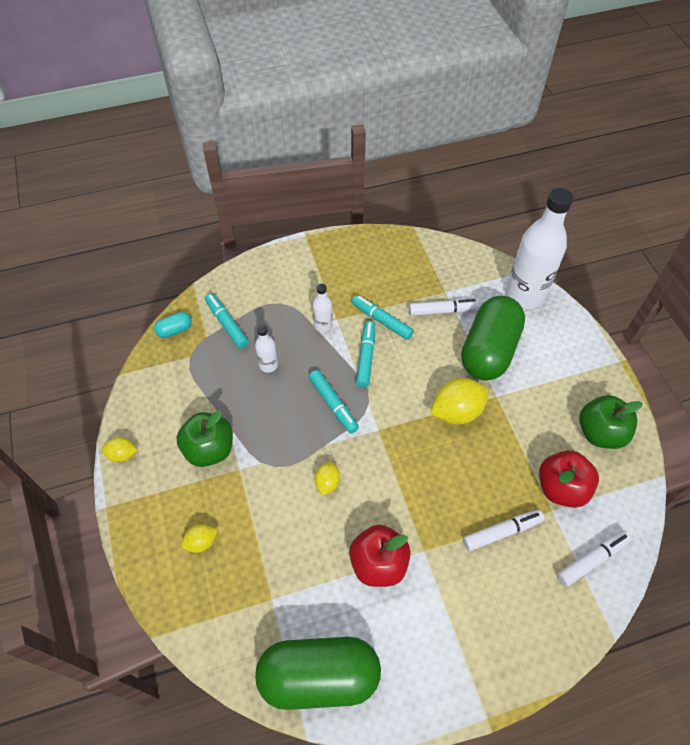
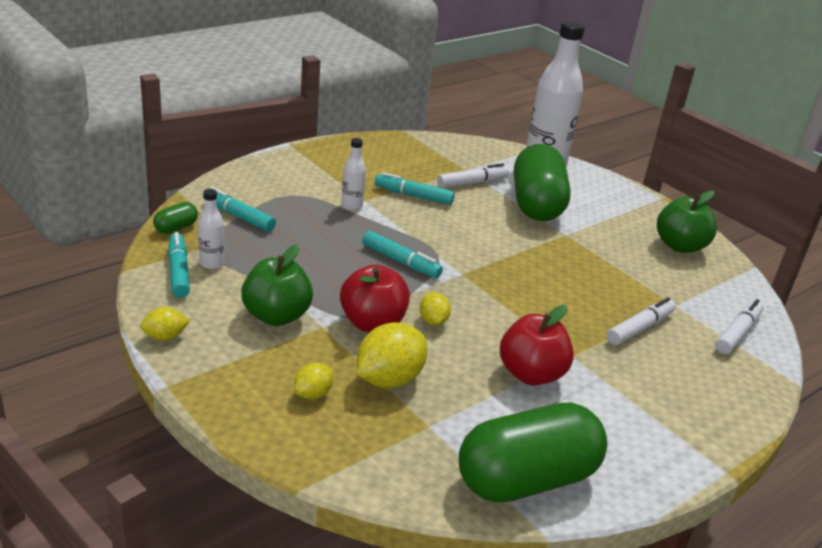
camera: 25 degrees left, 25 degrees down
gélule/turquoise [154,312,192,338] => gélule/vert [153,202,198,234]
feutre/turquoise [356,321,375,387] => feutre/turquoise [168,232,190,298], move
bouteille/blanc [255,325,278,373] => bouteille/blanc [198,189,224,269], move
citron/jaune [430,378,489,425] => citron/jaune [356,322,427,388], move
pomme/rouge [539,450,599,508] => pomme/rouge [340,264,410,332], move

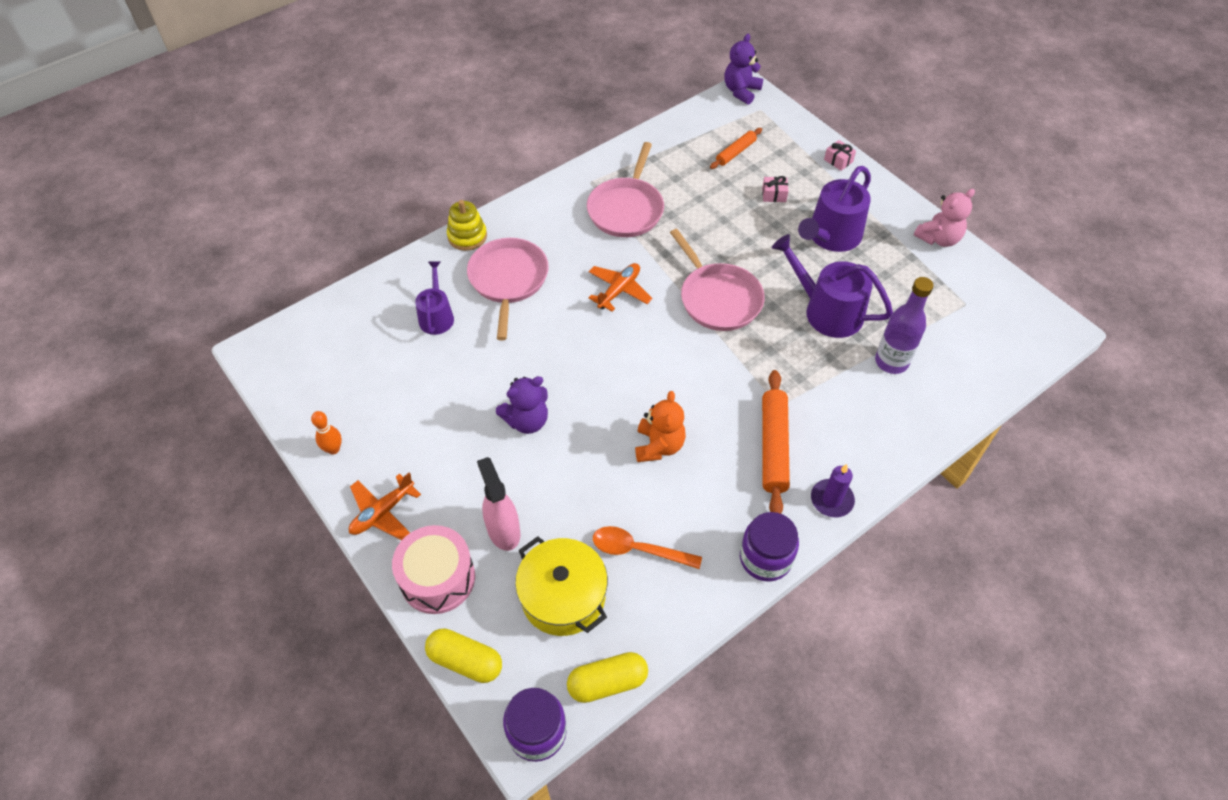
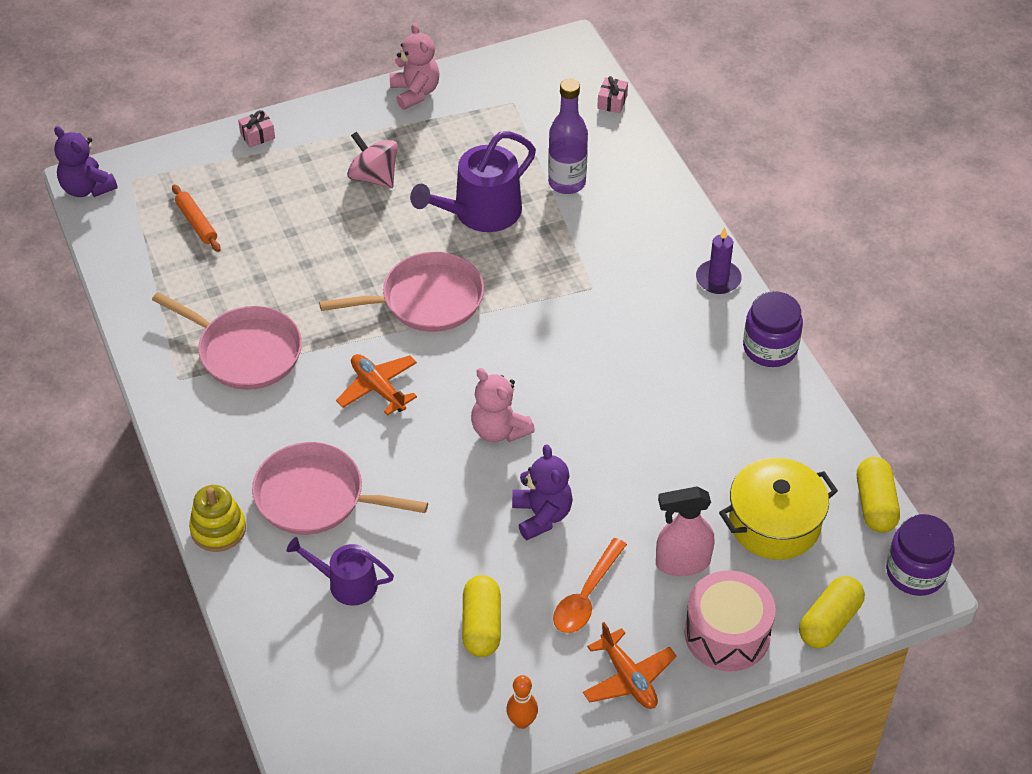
camera: 75 degrees left, 5 degrees down
arrosoir/violet [798,166,871,252] => toupie/rose [347,131,398,188]
cadeau/rose [762,176,788,202] => cadeau/rose [597,76,628,113], move
rouleau à pâtisserie/orange [762,370,790,514] => nothing
ours en peluche/orange [635,391,686,462] => nothing
cuillère/orange [593,526,702,569] => cuillère/orange [553,538,627,633], move
nothing => ours en peluche/rose [471,368,535,442]
nothing => gélule/jaune [462,575,501,657]

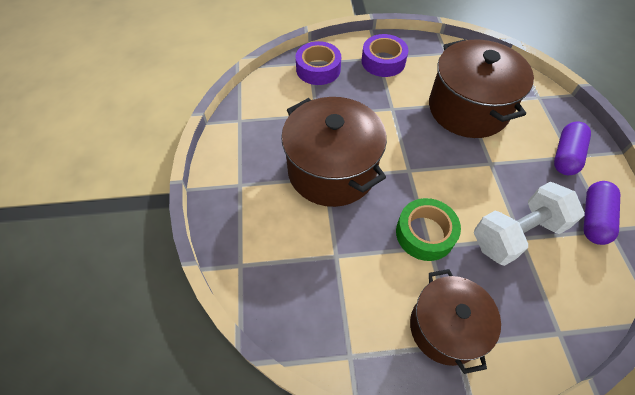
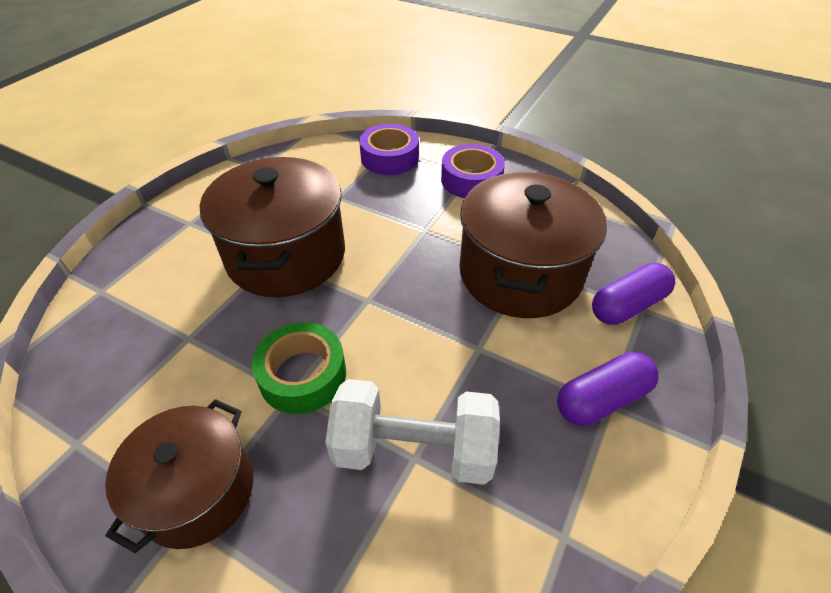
camera: 35 degrees right, 10 degrees down
gélule/violet [584,181,620,245] => gélule/violet [592,263,675,325], move

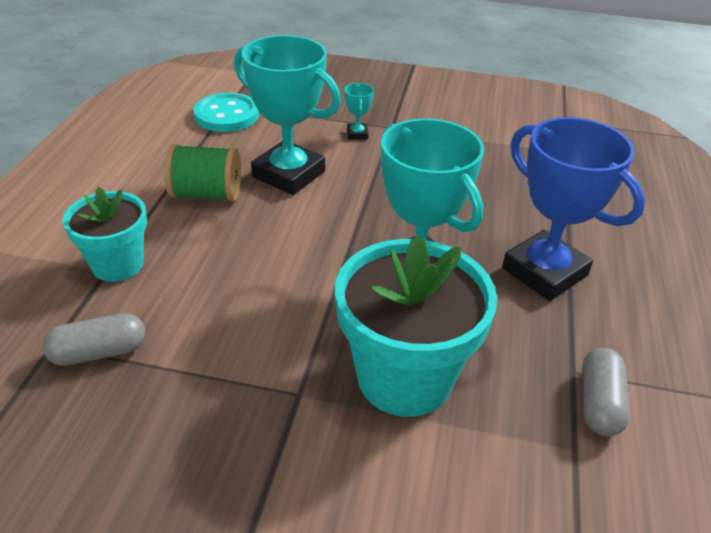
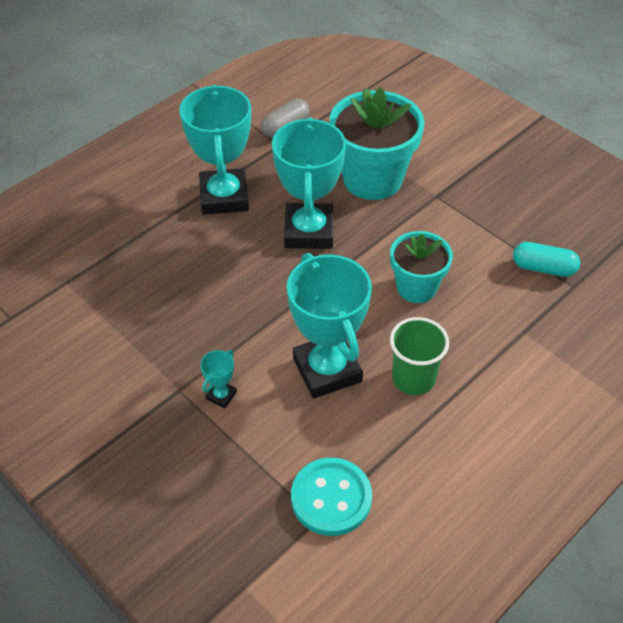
camera: 145 degrees left, 10 degrees up
trophée/bleu [502,117,645,301] => trophée/turquoise [179,85,251,215]
bobine/vert [164,144,241,202] => gobelet/vert [390,317,449,395]
pot de fleurs/turquoise [63,187,147,282] => pot de fleurs/turquoise [390,231,453,303], move
gélule/gris [43,313,145,366] => gélule/turquoise [513,242,580,277]

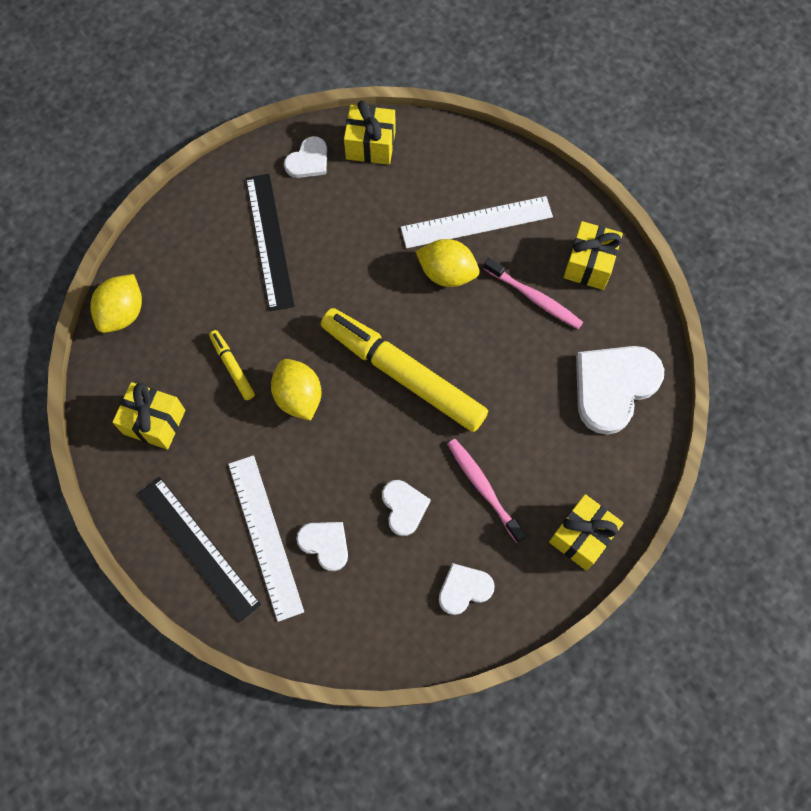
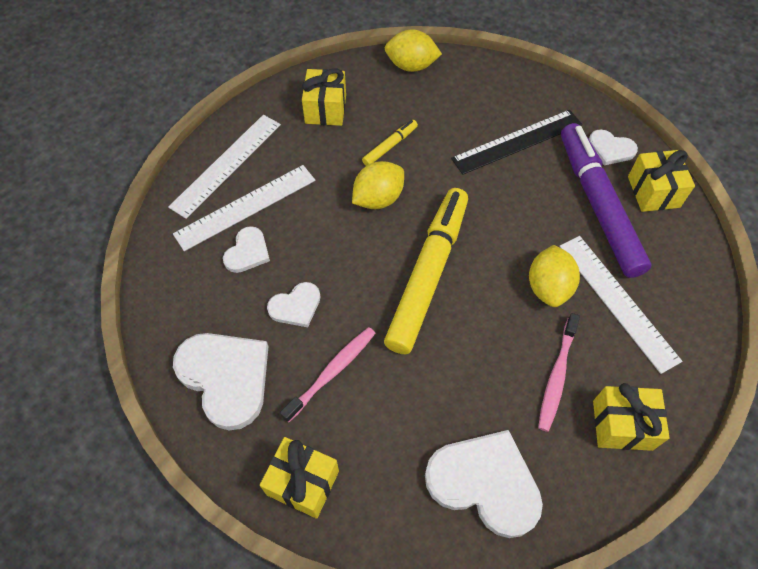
camera: 75 degrees right, 10 degrees down
règle/noir [138,477,261,623] => règle/blanc [168,115,281,219]
cœur/blanc [439,563,495,615] => cœur/blanc [173,333,269,430], x1.87
nothing => feutre/violet [561,123,652,278]

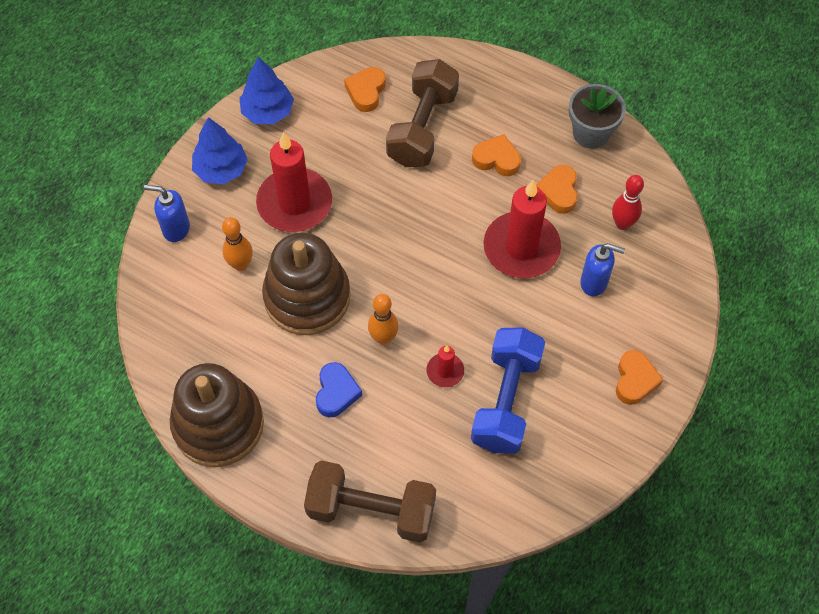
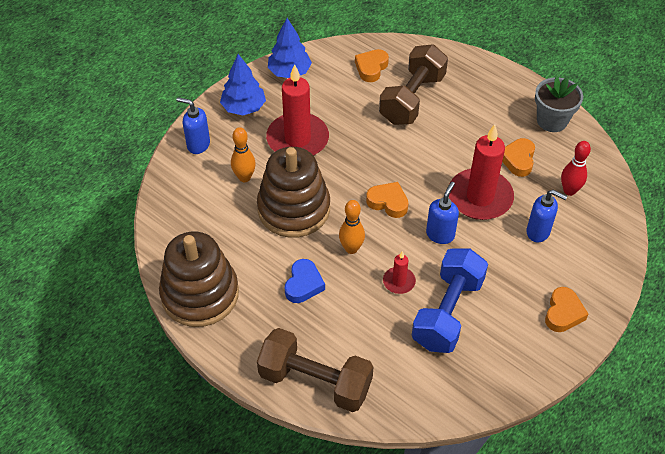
camera: 10 degrees right, 10 degrees down
cœur/orange [472,134,521,176] => cœur/orange [366,182,408,218], move
nothing => distributeur de savon/bleu [426,182,459,244]

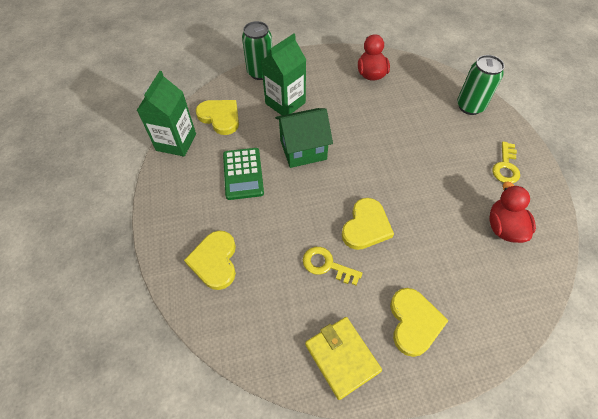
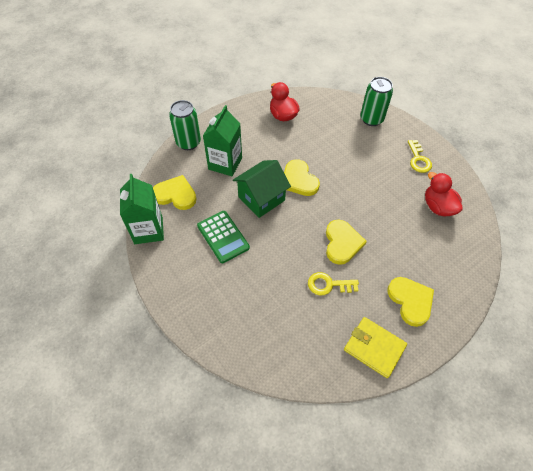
camera: 25 degrees left, 0 degrees up
cœur/jaune [184,231,236,290] => cœur/jaune [284,159,320,196], move

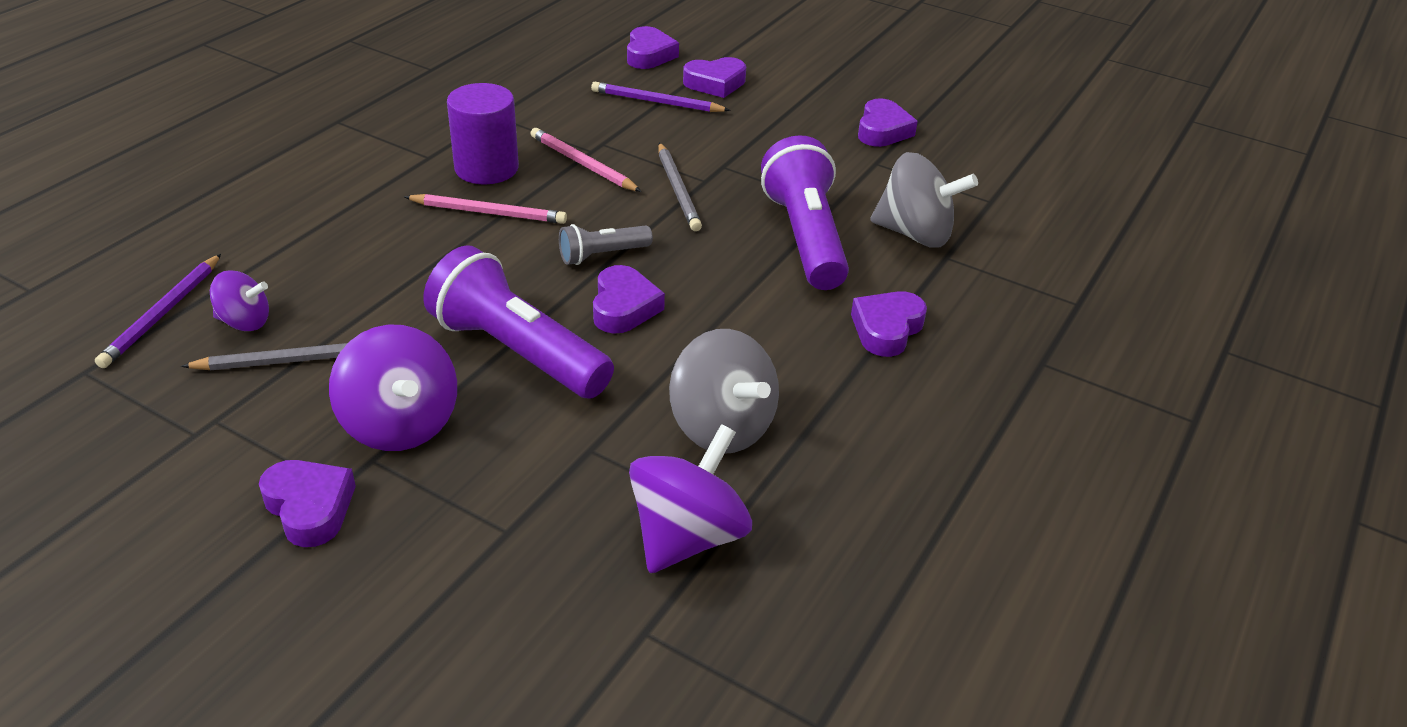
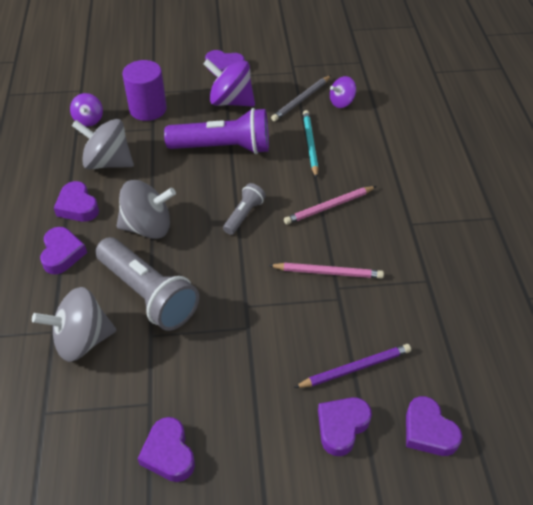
camera: 145 degrees right, 10 degrees up
cylindre/violet [447,83,519,184] => cylindre/violet [122,60,167,121], move
lampe de poche/violet [761,135,849,290] => lampe de poche/gris [96,237,199,331]
crayon/gris [658,143,702,231] => nothing
crayon/violet [95,254,221,368] => nothing
cœur/violet [593,265,665,334] => cœur/violet [54,181,99,222], move
toupie/violet [629,424,752,573] => toupie/violet [70,93,103,127], x0.58
nothing => crayon/turquoise [303,110,318,178]
nothing => toupie/gris [117,180,176,239]

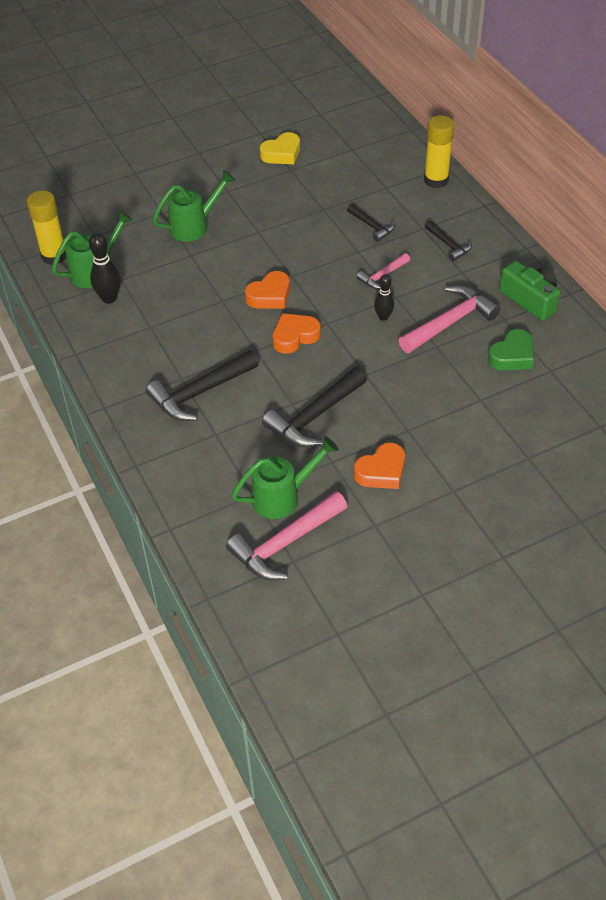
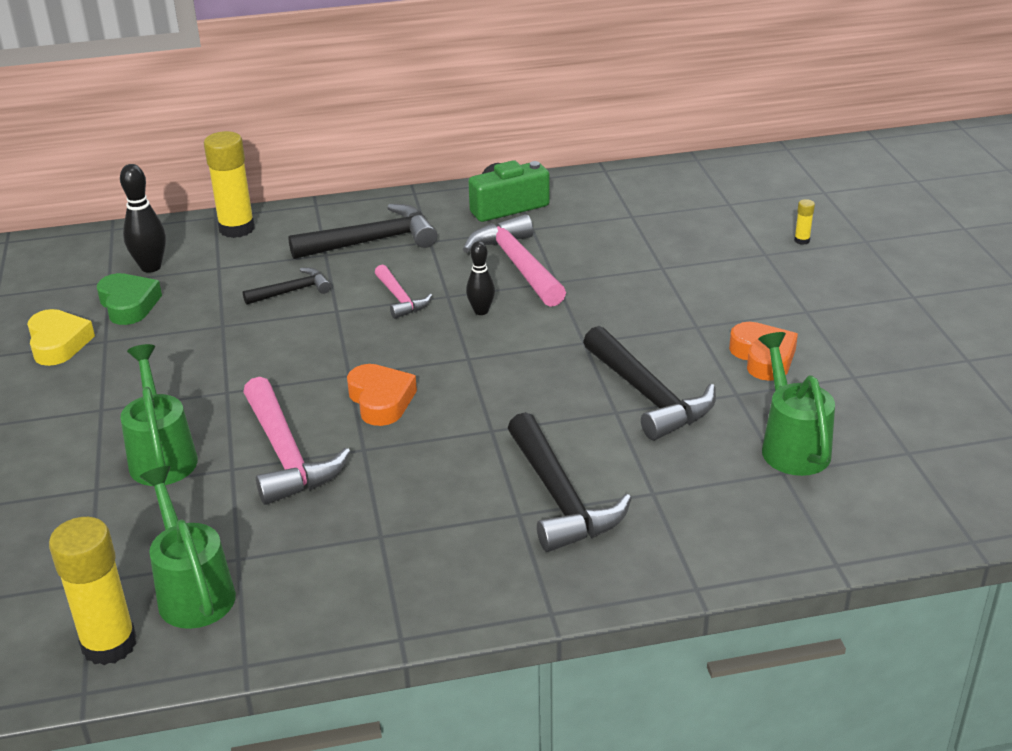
camera: 75 degrees left, 15 degrees down
marteau/noir [425,221,472,261] => marteau/noir [288,204,437,259], x1.78
quille/noir [89,233,121,304] => quille/noir [120,164,166,273], move
cœur/orange [273,313,321,354] => nothing
cœur/vert [488,329,534,371] => cœur/vert [97,273,162,325], move
marteau/rose [226,491,347,580] => marteau/rose [243,377,351,505], move
nothing => bâton de colle/jaune [794,199,815,245]

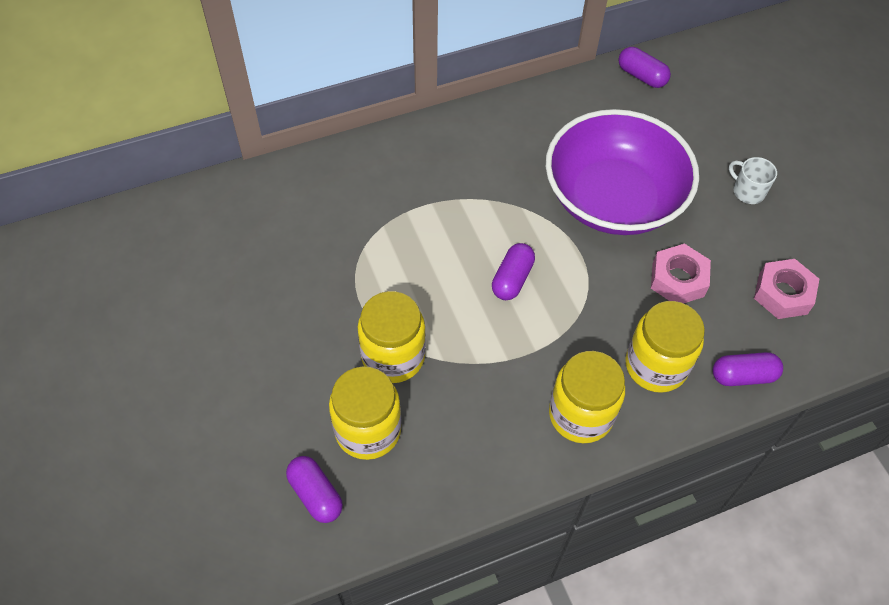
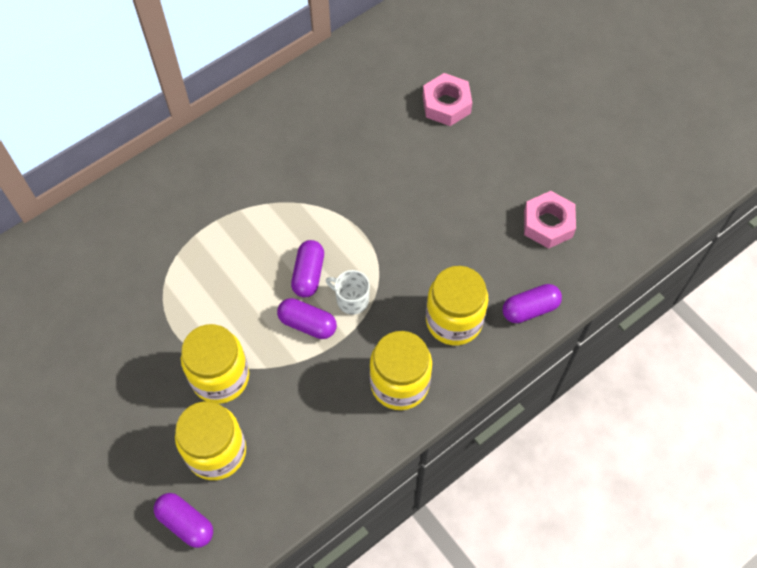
camera: 15 degrees left, 5 degrees up
gélule/violet [618,47,671,88] => gélule/violet [277,298,337,339], move
bol/violet [546,109,699,235] => nothing
tasse/blanc [729,157,777,204] => tasse/blanc [326,270,370,315], move
écrou/rose [651,244,711,303] => écrou/rose [423,73,472,126], move

